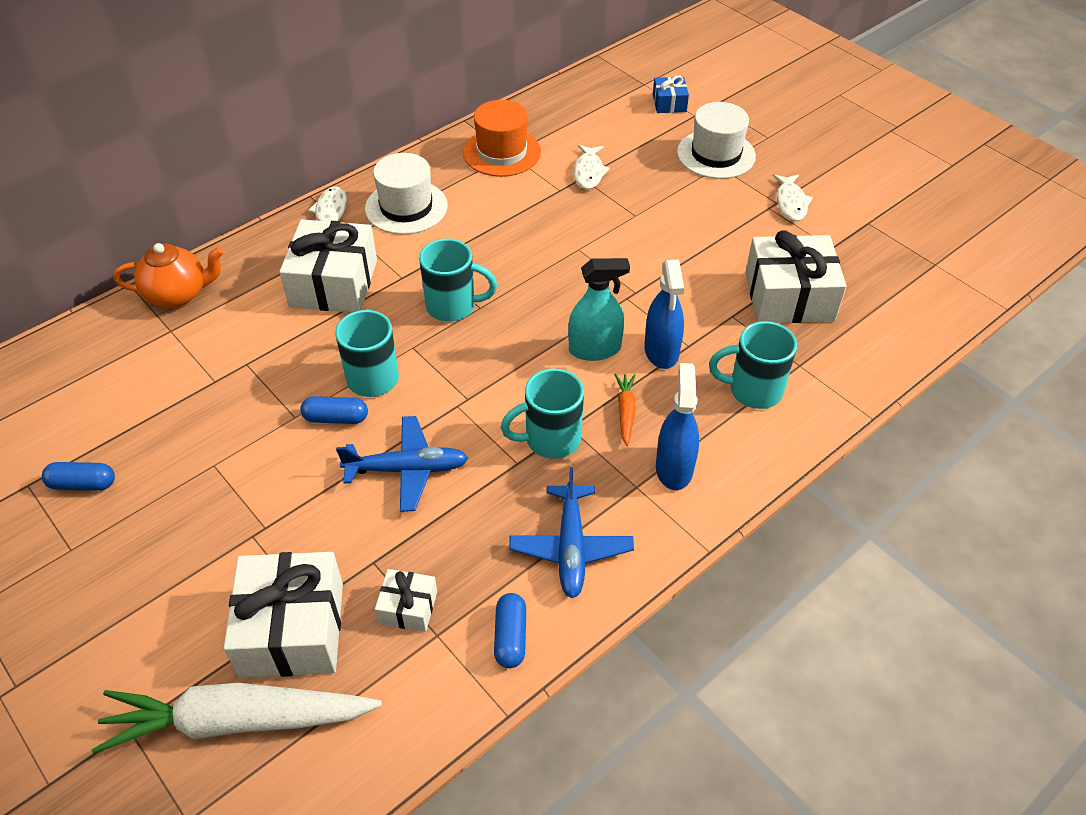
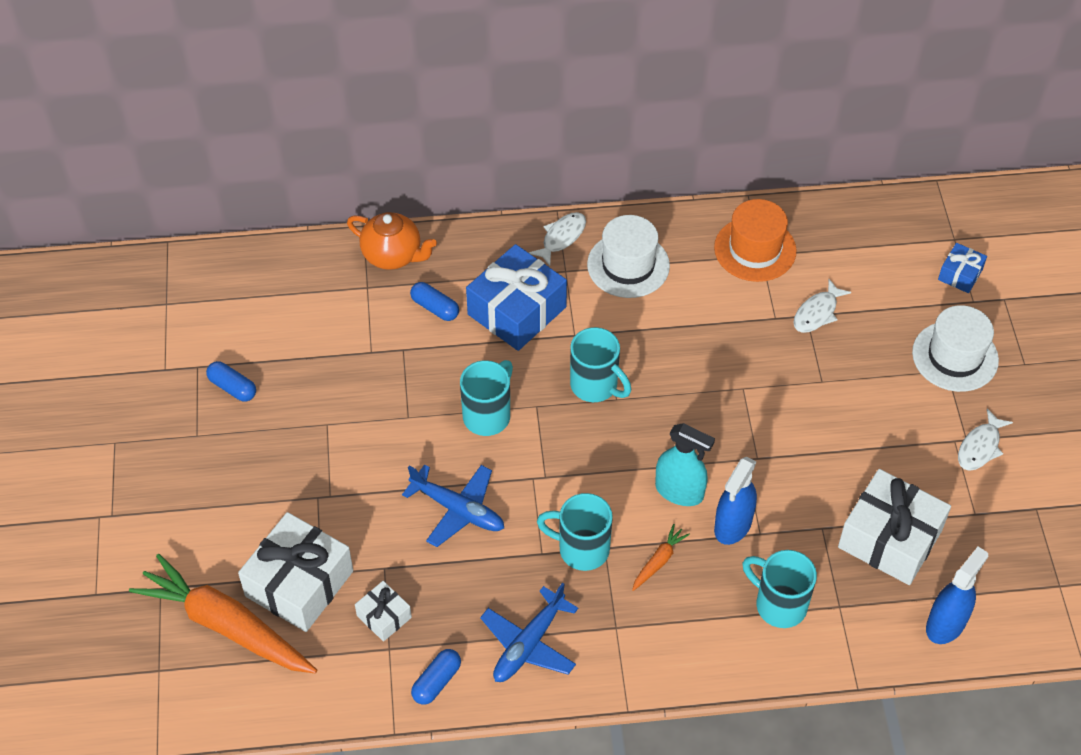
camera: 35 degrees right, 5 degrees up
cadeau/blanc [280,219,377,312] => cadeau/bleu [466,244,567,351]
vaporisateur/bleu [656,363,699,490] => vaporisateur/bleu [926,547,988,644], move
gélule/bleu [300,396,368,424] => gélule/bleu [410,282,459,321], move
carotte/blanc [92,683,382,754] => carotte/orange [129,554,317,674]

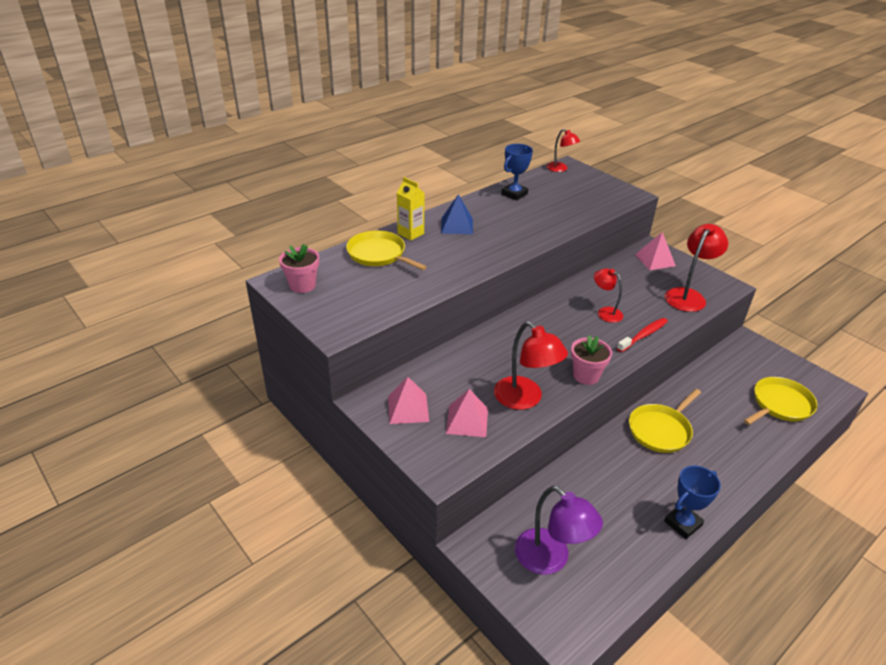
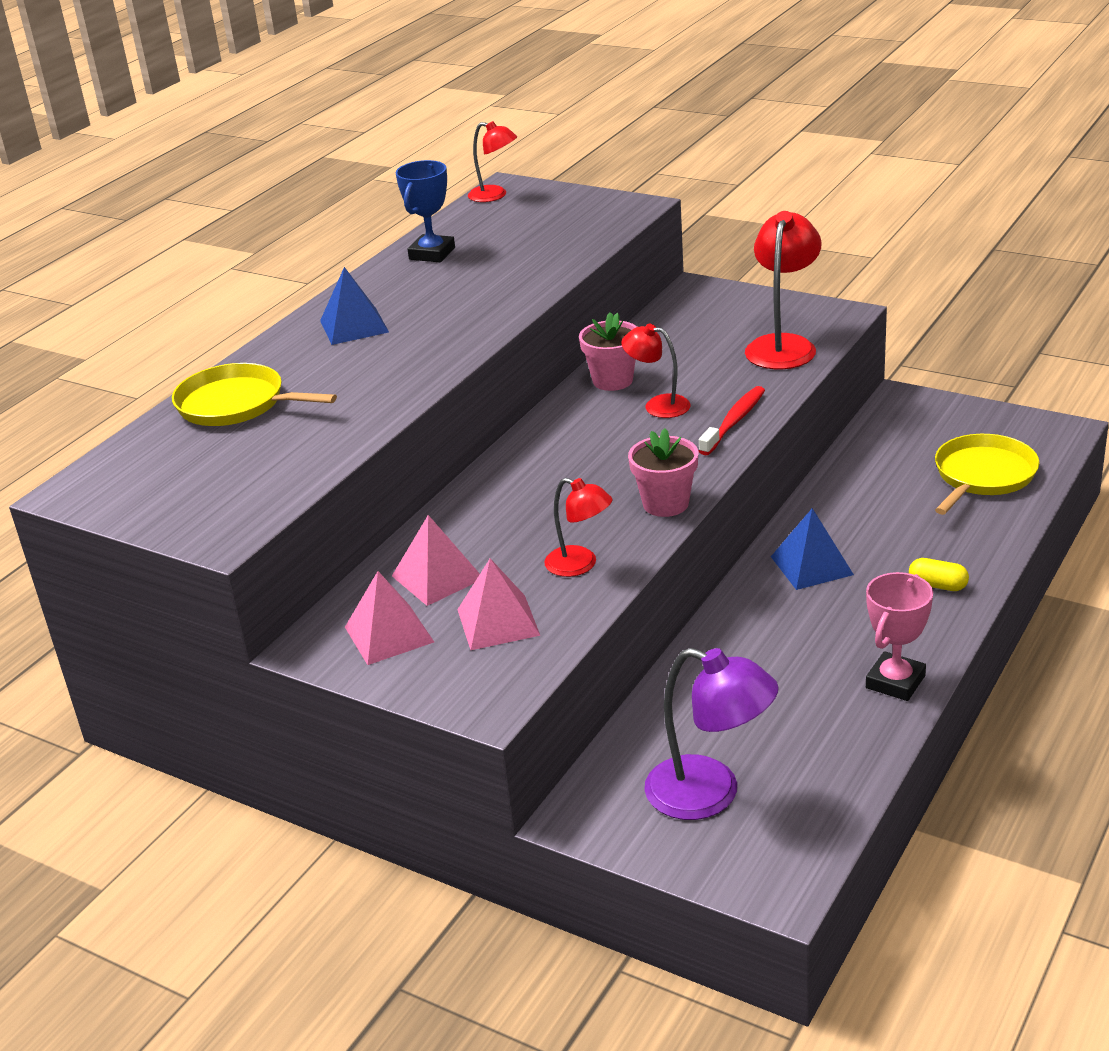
camera: 15 degrees left, 5 degrees down
brique de lait/jaune [397,177,424,241] => nothing
pyramide/rose [635,232,676,270] => pyramide/rose [392,515,480,606], move
pot de fleurs/rose [279,244,319,293] => pot de fleurs/rose [579,312,637,391], move
lampe/rouge [494,322,568,410] => lampe/rouge [544,478,613,577], x0.61
poêle/jaune [629,389,701,453] => pyramide/bleu [771,508,854,590]
trophée/bleu [664,465,721,539] => trophée/rose [866,572,933,701]
nothing => gélule/jaune [909,558,969,591]

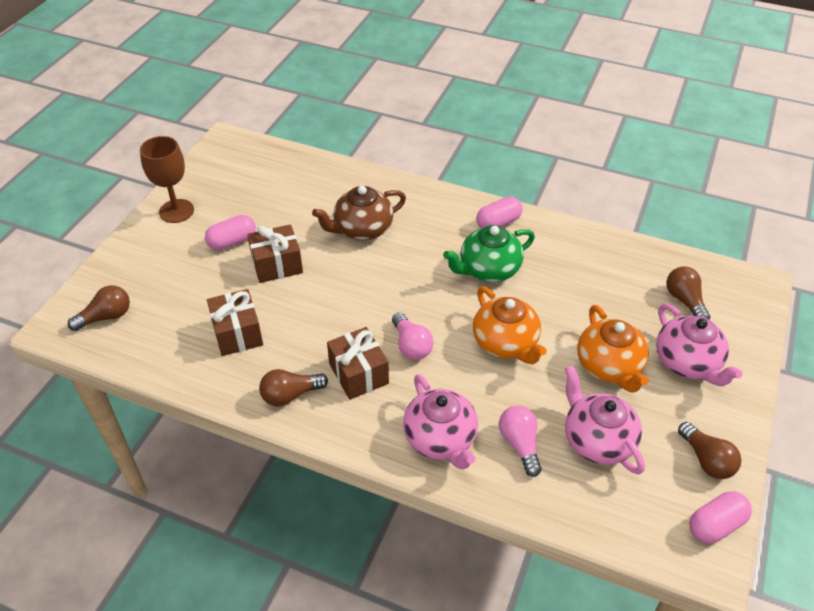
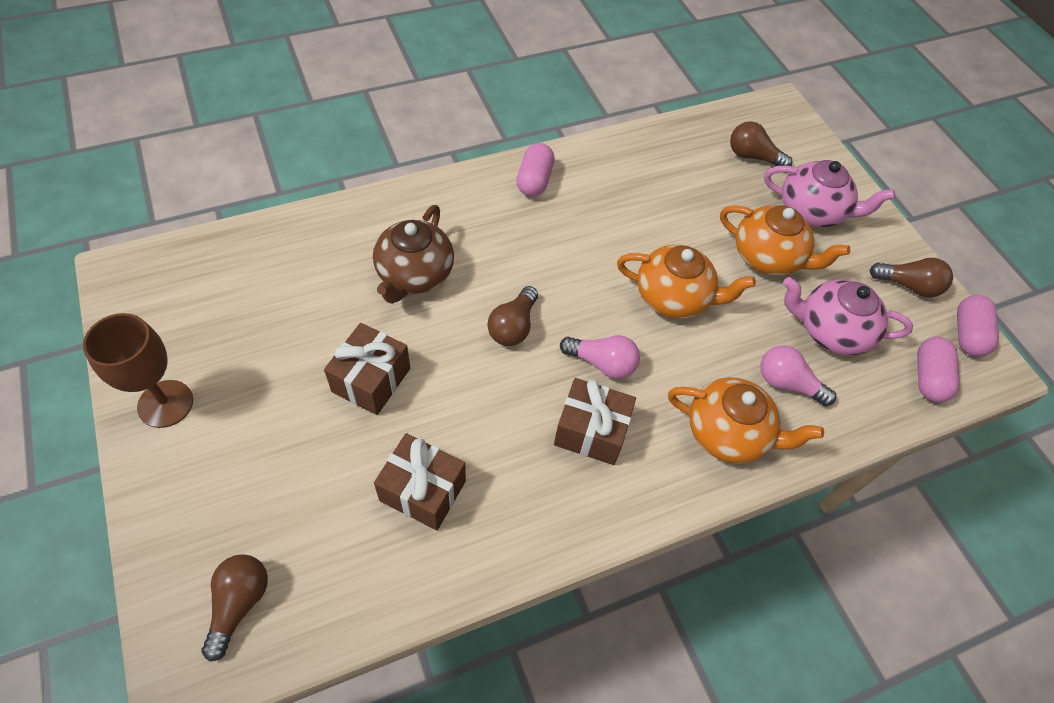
camera: 50 degrees left, 10 degrees up
gélule/rose [205,215,256,250] => gélule/rose [917,337,959,402], move
théière/vert [443,225,535,282] => nothing
ampoule/marron [259,369,328,406] => ampoule/marron [488,286,538,346], move
théière/rose [403,374,478,470] => théière/orange [668,377,824,464]

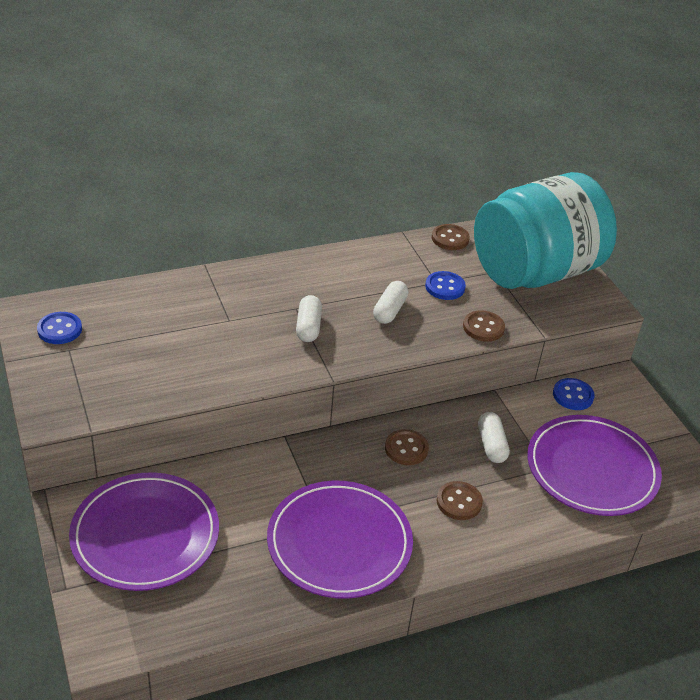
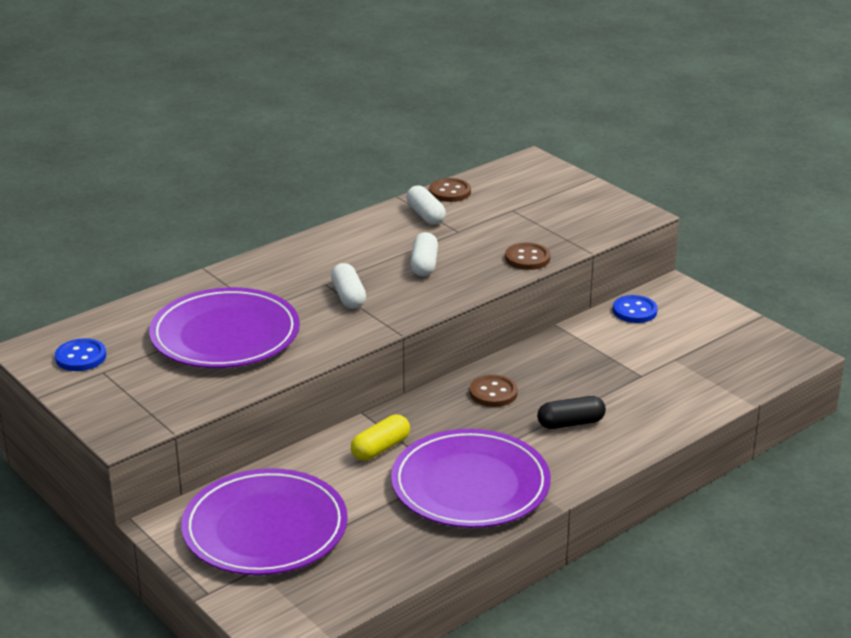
camera: 15 degrees left, 10 degrees down
bocal/turquoise [474,172,617,289] => nothing
bouton/bleu [425,271,466,300] => nothing
gélule/blanc [478,412,510,463] => gélule/blanc [406,185,446,225], move
assiette/violet [527,415,662,516] => assiette/violet [149,287,300,368], move
bouton/marron [437,481,483,520] => gélule/noir [537,396,606,429]
nothing => gélule/jaune [351,415,410,461]

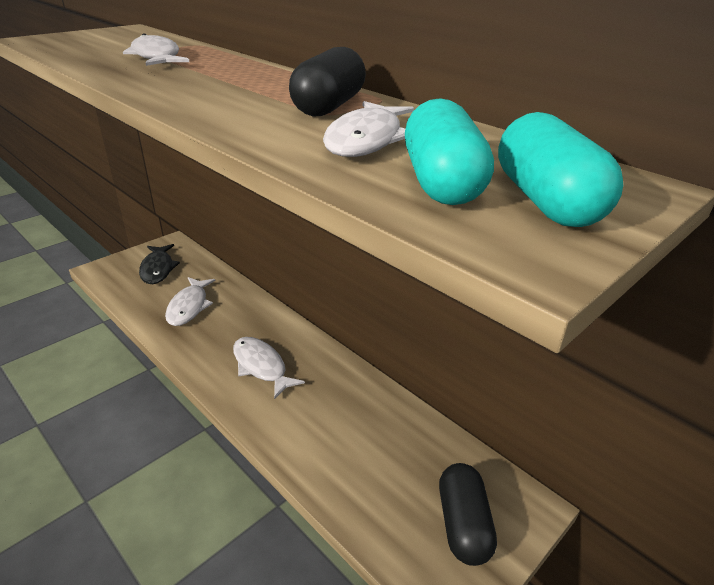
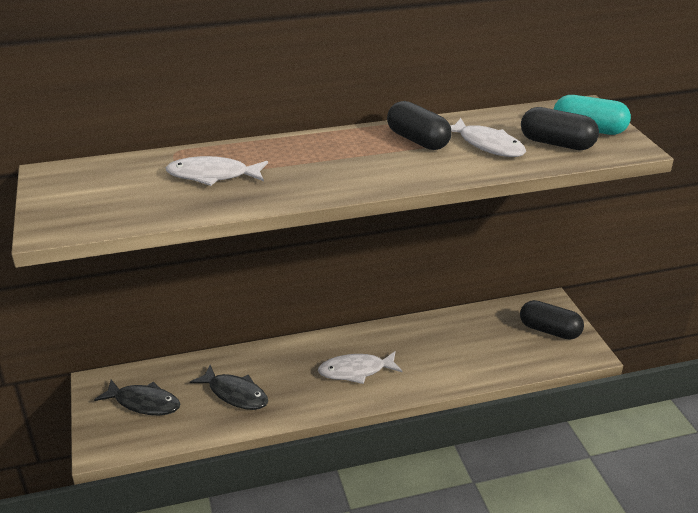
camera: 60 degrees left, 0 degrees up
gélule/turquoise [405,98,494,205] => gélule/noir [521,107,599,150]
poisson/blanc [165,277,216,326] => poisson/noir [190,365,268,410]

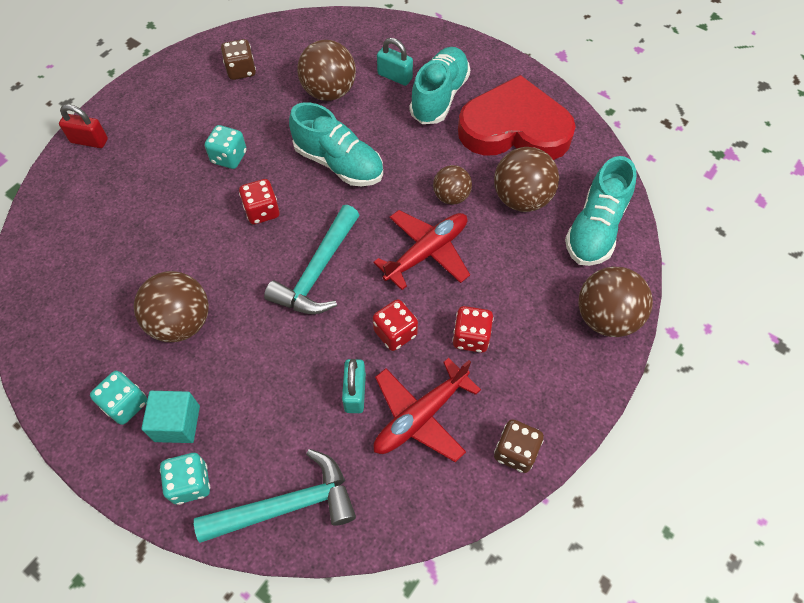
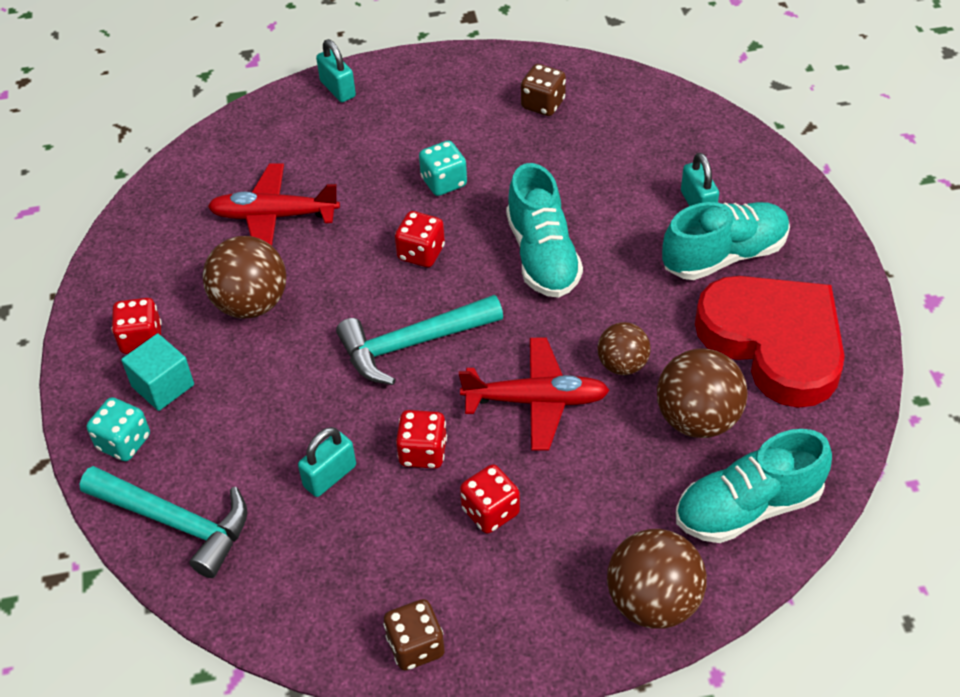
camera: 45 degrees right, 10 degrees down
balle/marron [297,40,356,101] => nothing
cadenas/rouge [59,104,108,148] => cadenas/turquoise [316,39,356,102]
avion/rouge [374,358,481,462] => avion/rouge [208,163,340,246], move
dé/turquoise [90,371,147,425] => dé/rouge [111,298,162,354]

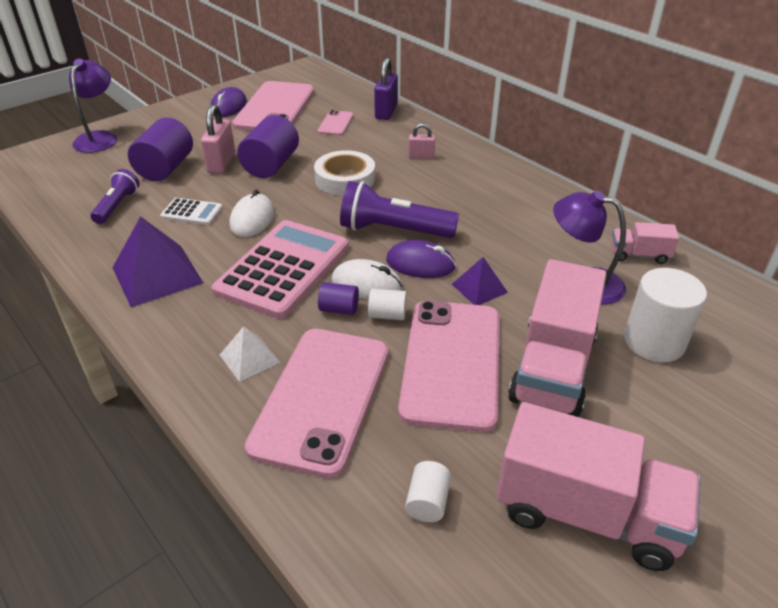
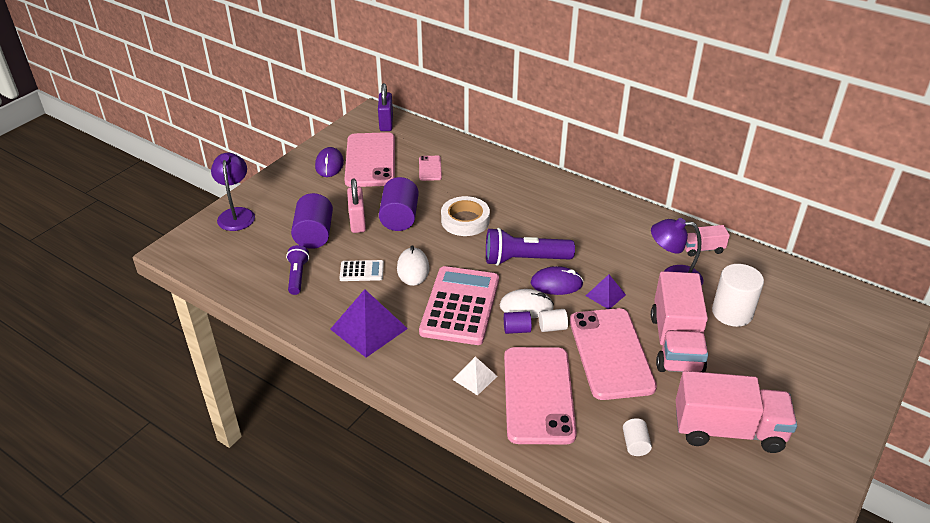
camera: 15 degrees left, 0 degrees up
cadenas/violet [374,58,398,120] => cadenas/violet [378,83,393,131], move
cadenas/rose [408,123,435,159] => nothing

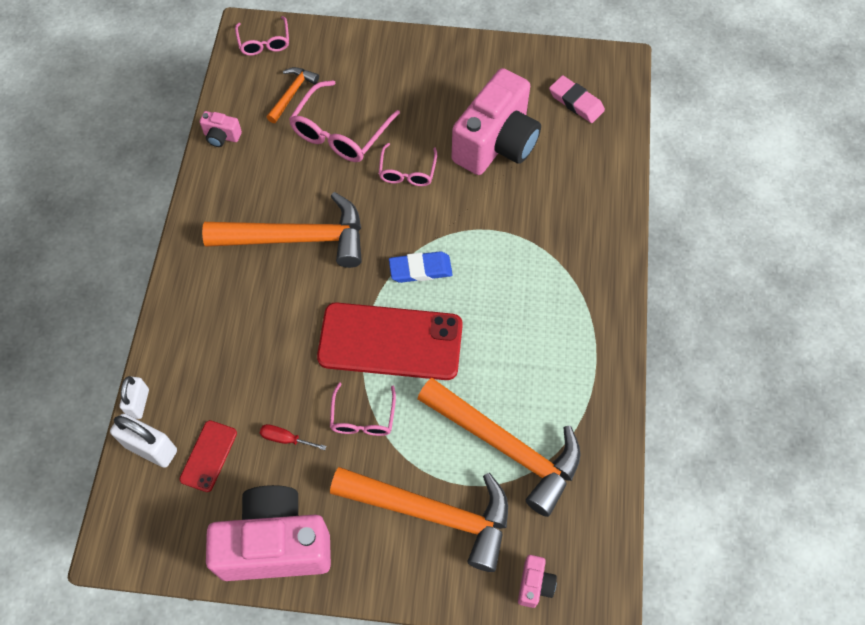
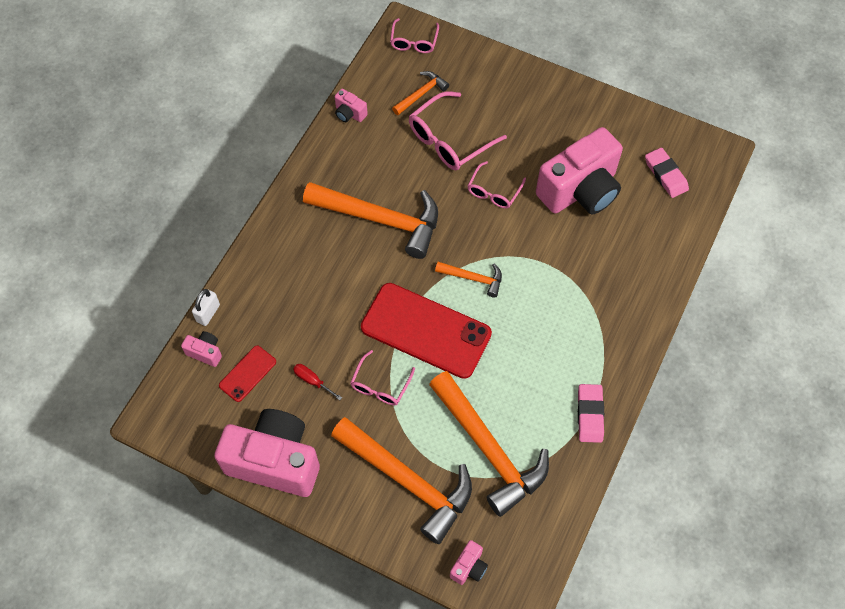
camera: 20 degrees right, 0 degrees up
gomme/bleu [389,251,453,283] => marteau/orange [435,262,502,298]
cadenas/blanc [110,414,177,468] => appareil photo/rose [181,331,222,367]
nothing => gomme/rose [578,384,604,443]

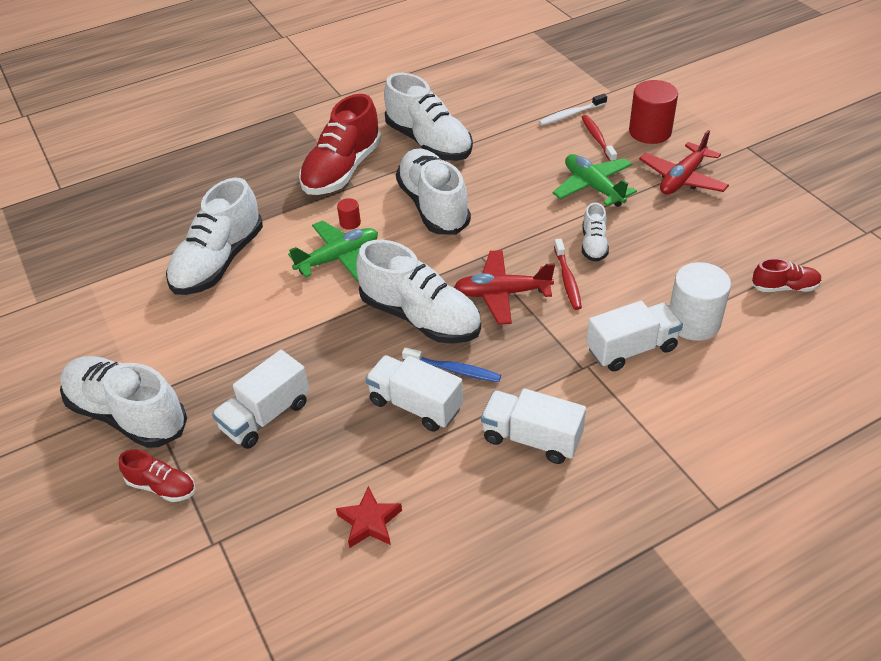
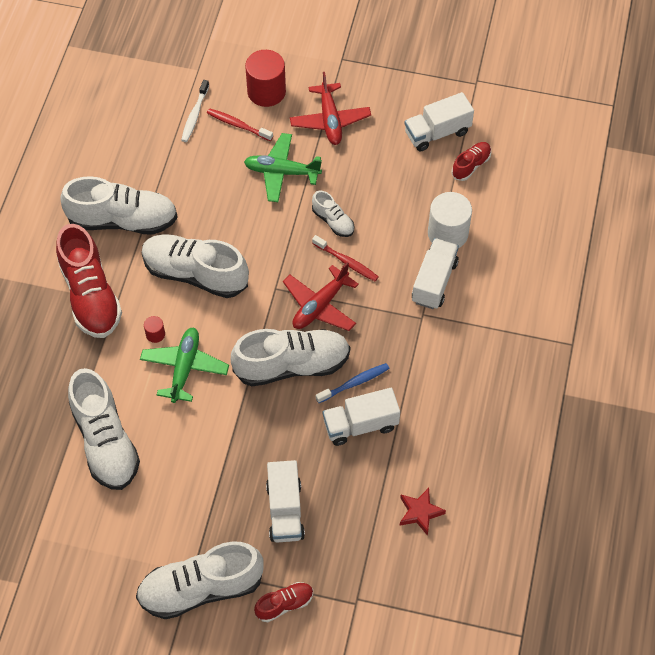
camera: 50 degrees left, 15 degrees up
camion/blanc [481,389,586,464] => camion/blanc [404,92,474,152], move

